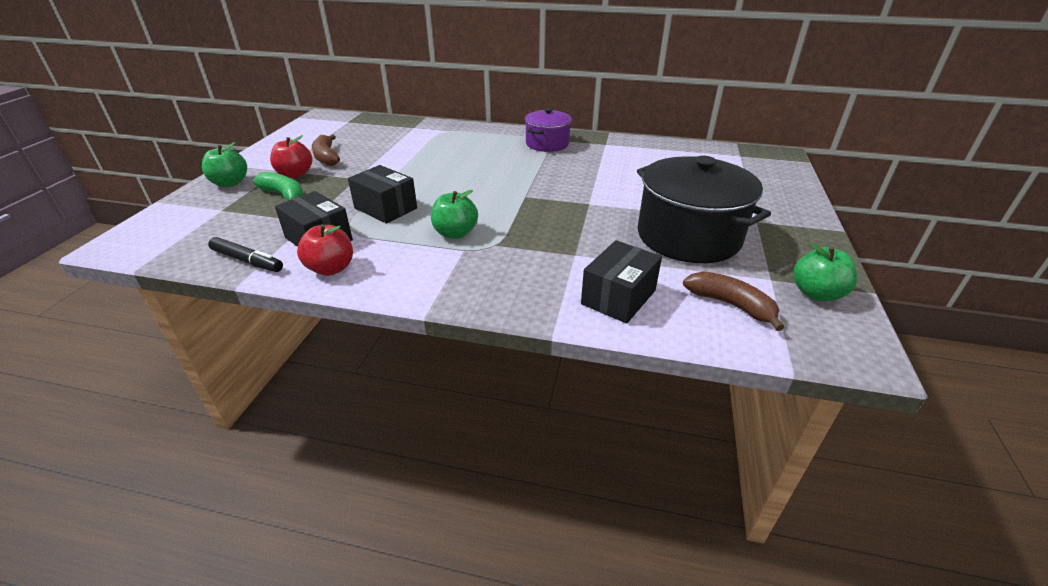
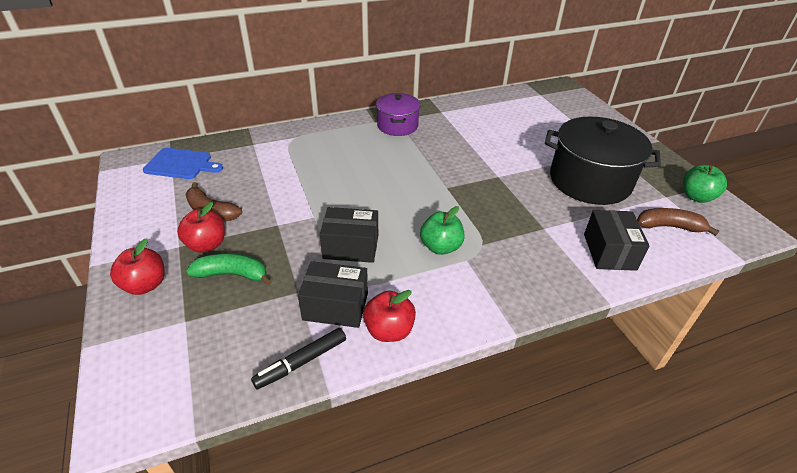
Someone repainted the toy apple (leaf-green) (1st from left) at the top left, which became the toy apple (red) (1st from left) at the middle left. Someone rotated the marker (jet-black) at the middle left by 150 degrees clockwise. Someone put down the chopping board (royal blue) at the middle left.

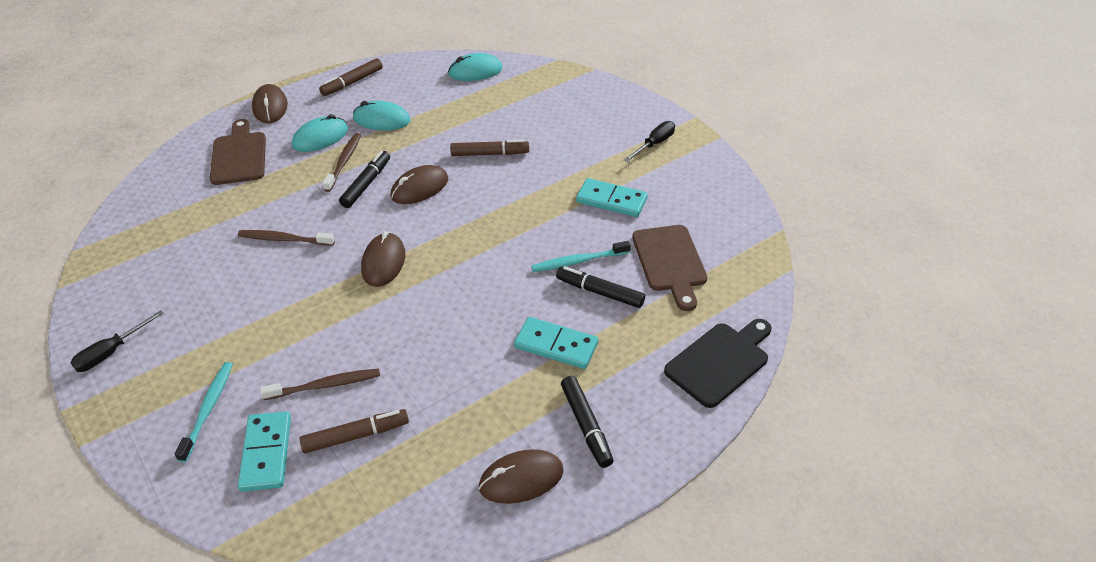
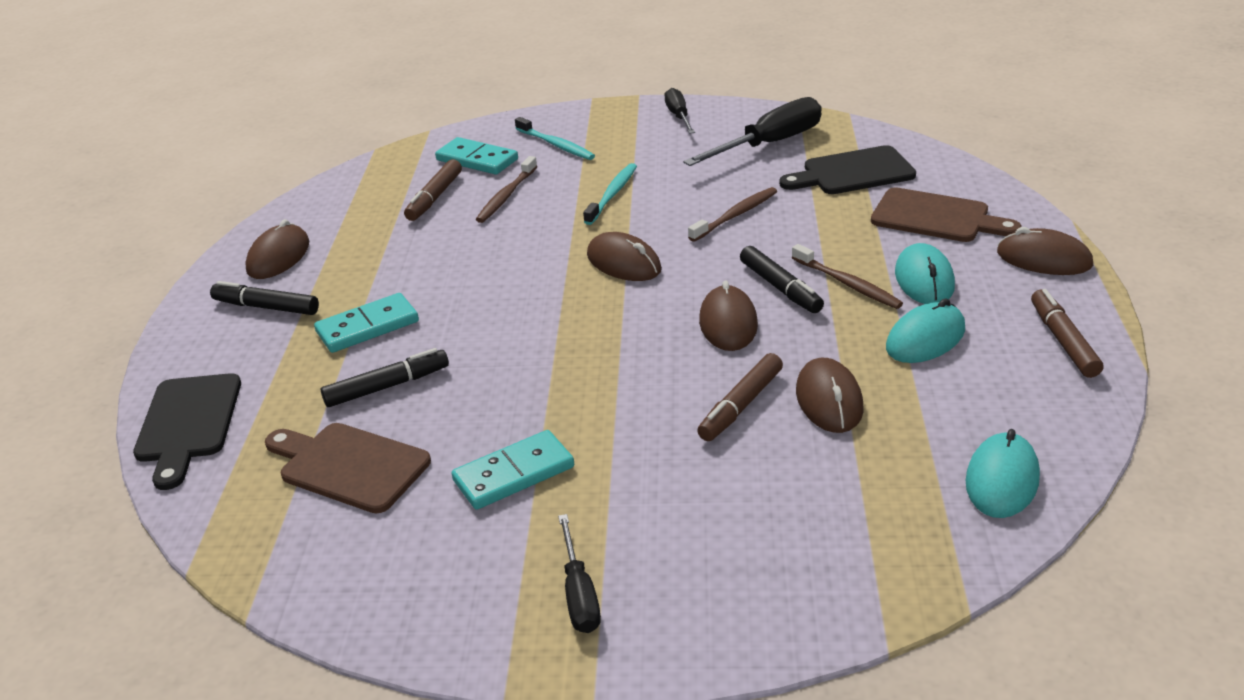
Someone carried the tooth brush (teal) (2nd from left) from the centre to the top centre. Someone put down the flat screwdriver (jet-black) (3rd from left) at the top centre. Someone put down the chopping board (jet-black) (2nd from left) at the top right. Someone put down the PC mouse (dark brown) (4th from left) at the middle right.

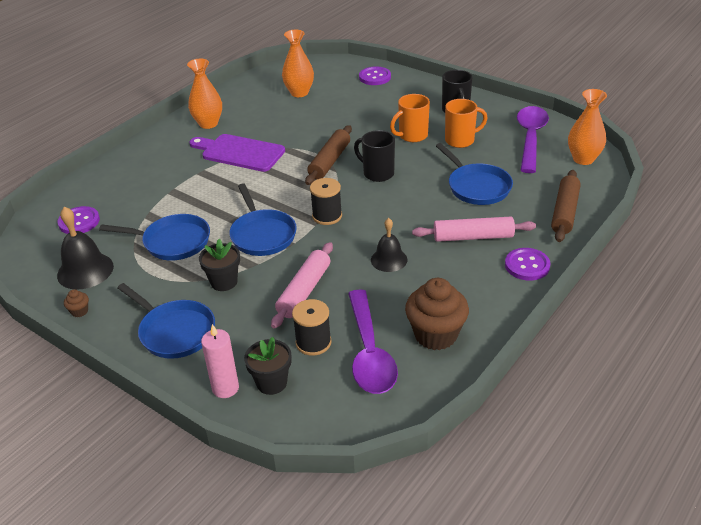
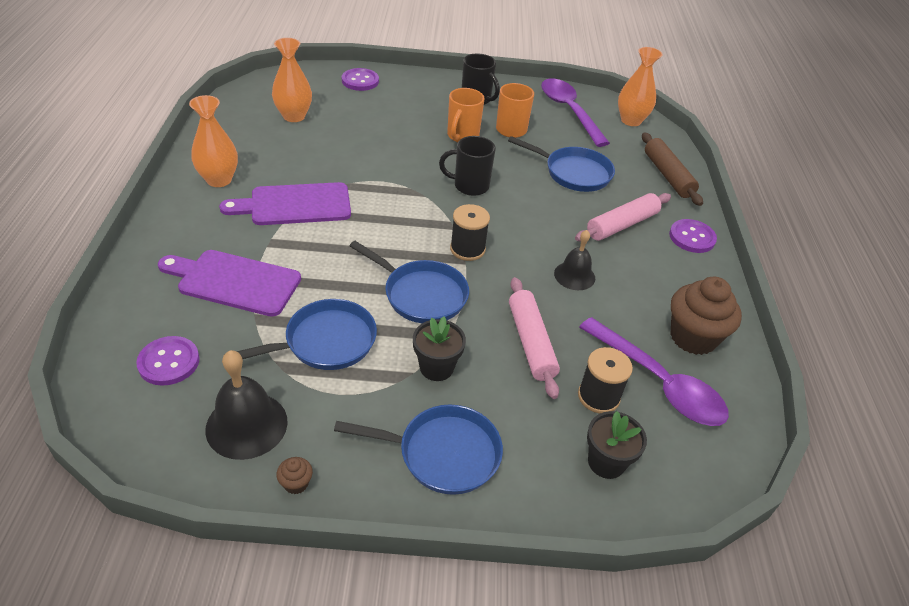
Someone took away the rolling pin (dark brown) (1st from left) at the top centre. Someone took away the wax candle (rose-pink) at the bottom left. Someone put down the chopping board (purple) (1st from left) at the middle left.

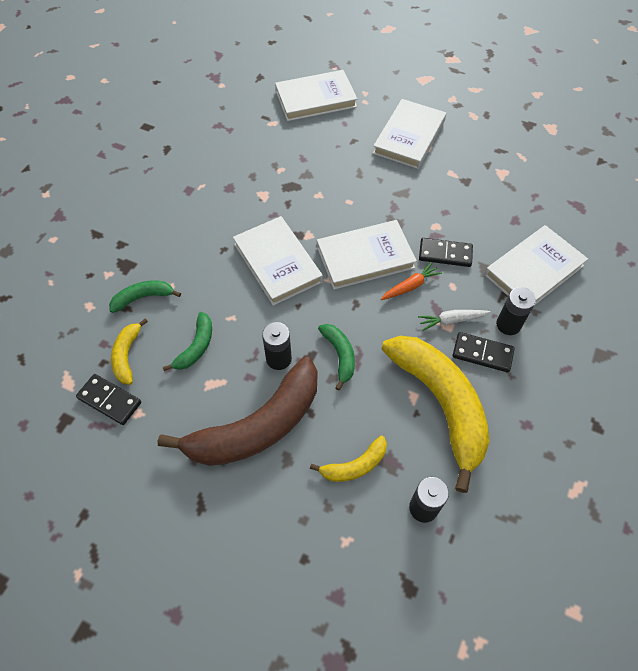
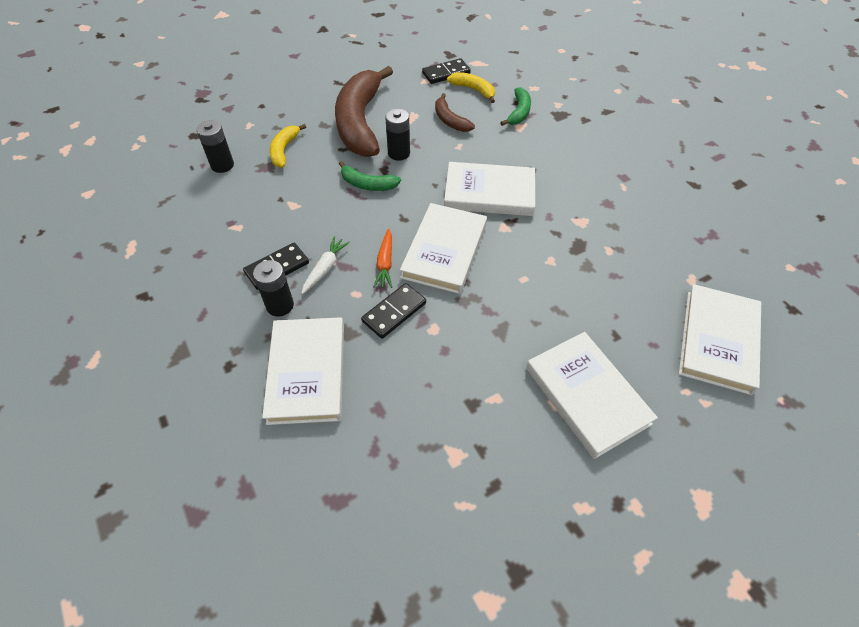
Someone repainted the banana fruit (leaf-green) (2nd from left) at the middle left, which became the banana fruit (dark brown) (2nd from left) at the top centre. Someone took away the banana fruit (bright yellow) (3rd from left) at the middle right.

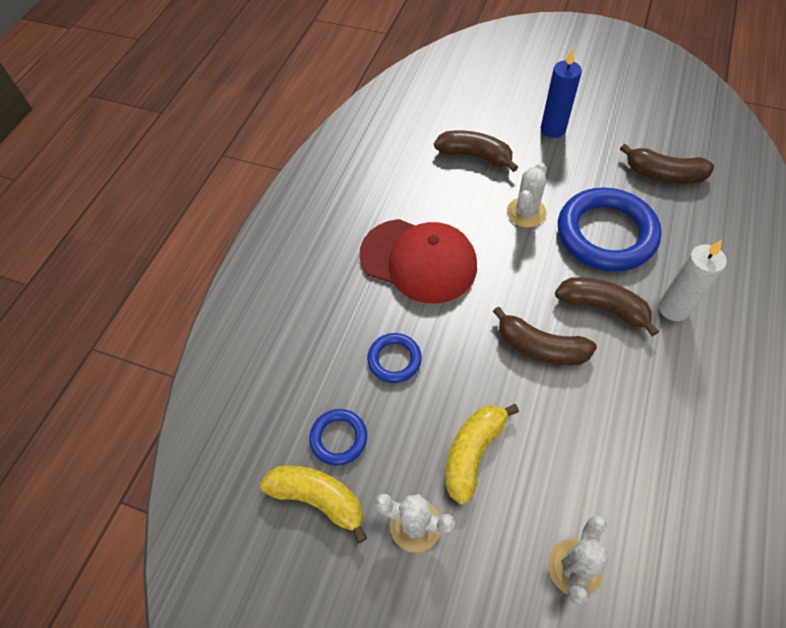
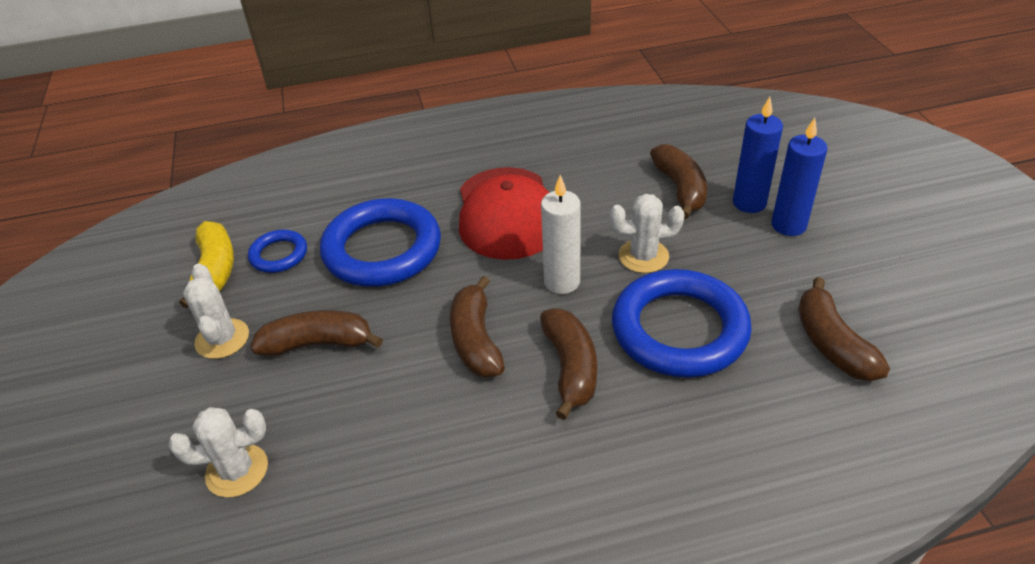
Someone carried the wax candle (white) from the middle right to the centre. Someone scaled the ring (royal blue) (2nd from left) at the centre by 2.04. Someone repainted the banana fruit (bright yellow) (2nd from left) at the bottom centre, which became the banana fruit (dark brown) (1st from left) at the middle left. Someone put down the wax candle (royal blue) (1st from left) at the top right.

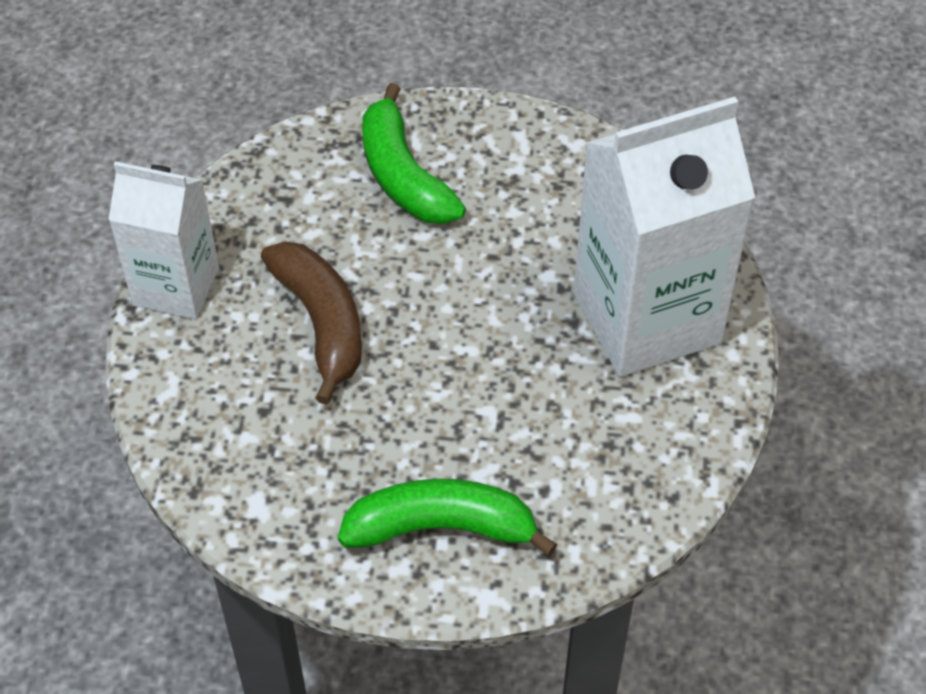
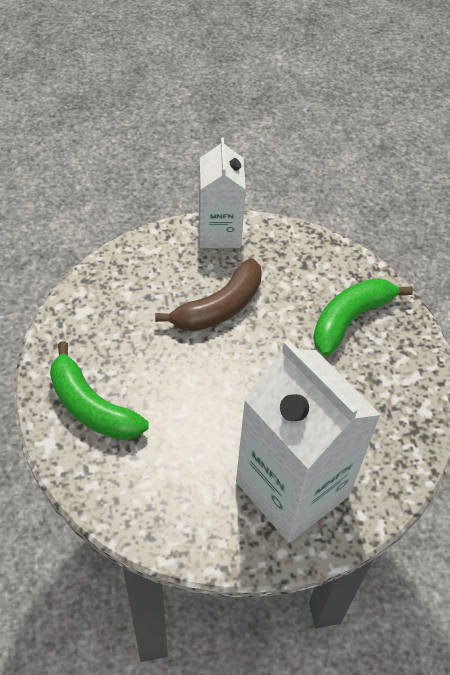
Someone rotated the banana fruit (leaf-green) (2nd from left in the first image) at the bottom centre by 150 degrees clockwise.

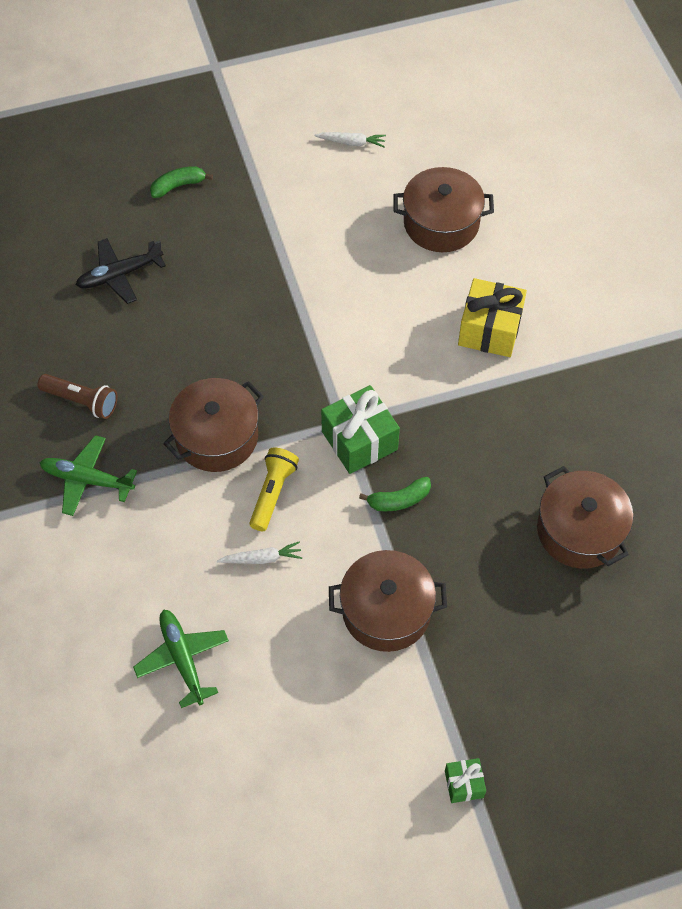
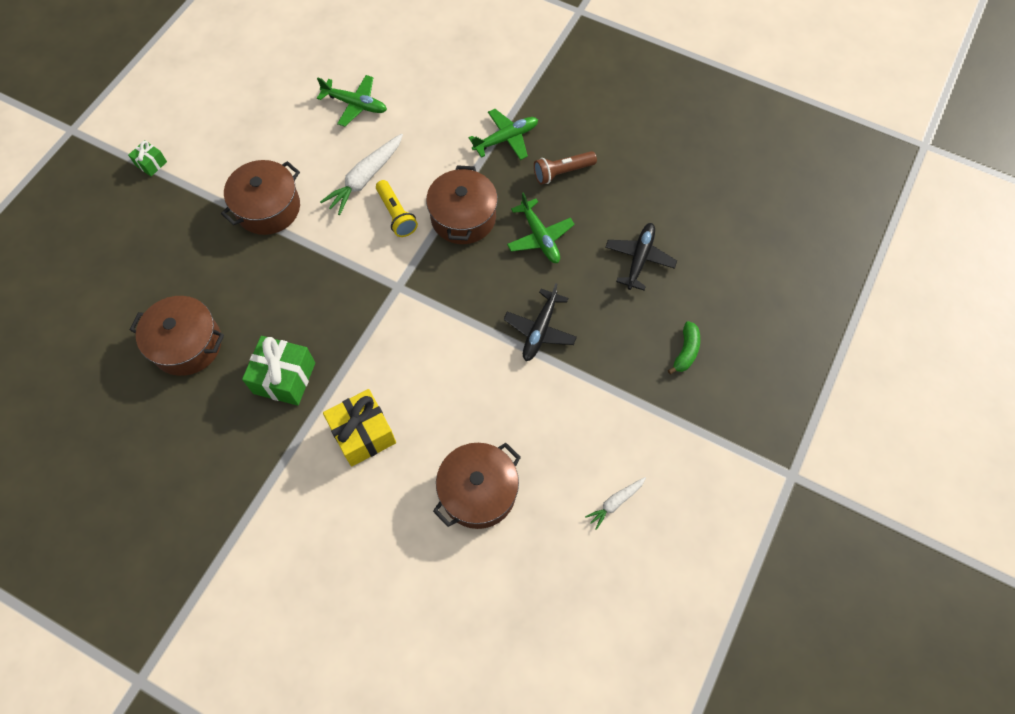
Someone carried the gift (leaf-green) (1st from left in the first image) from the centre to the middle left. Someone took away the banana fruit (leaf-green) (2nd from left) at the centre. Someone scaled the toy carrot (white) (1st from left) at the centre by 1.79. Someone put down the plane (leaf-green) (3rd from left) at the top centre. Someone put down the plane (jet-black) (1st from left) at the centre.

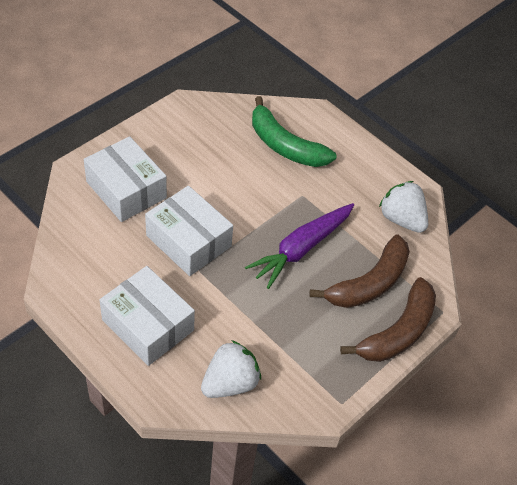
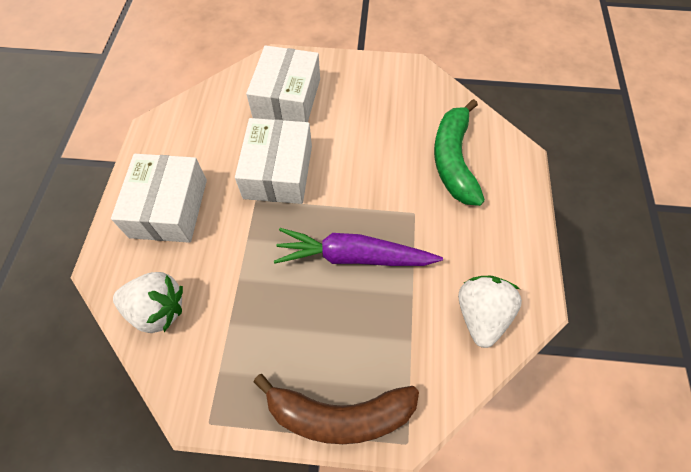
Someone took away the banana fruit (dark brown) (1st from left) at the middle right.

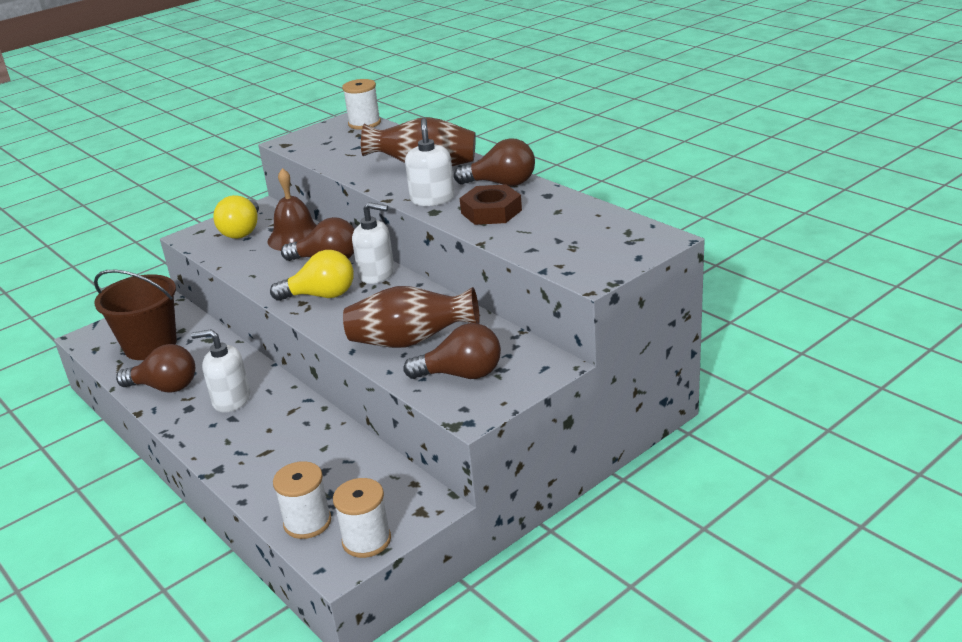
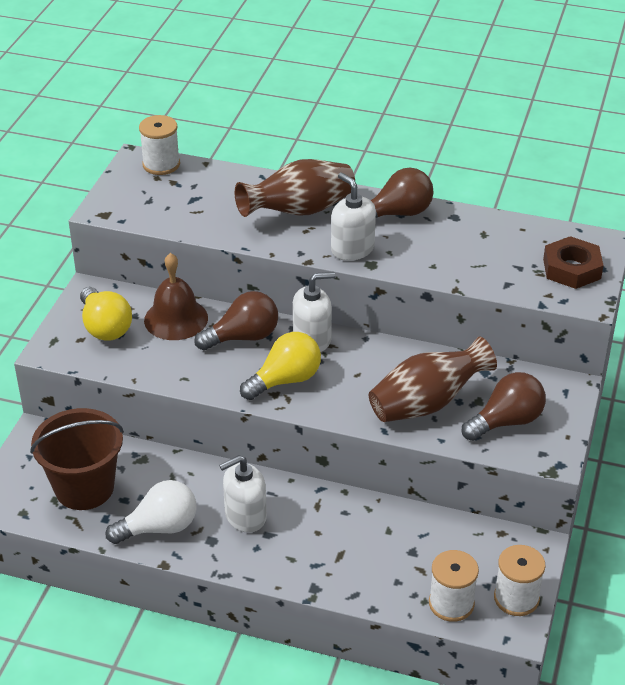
Someone carried the hexagon nut (dark brown) from the top centre to the middle right. Someone repainted the lightbulb (dark brown) (1st from left) at the middle left, which became the lightbulb (white) at the bottom left.

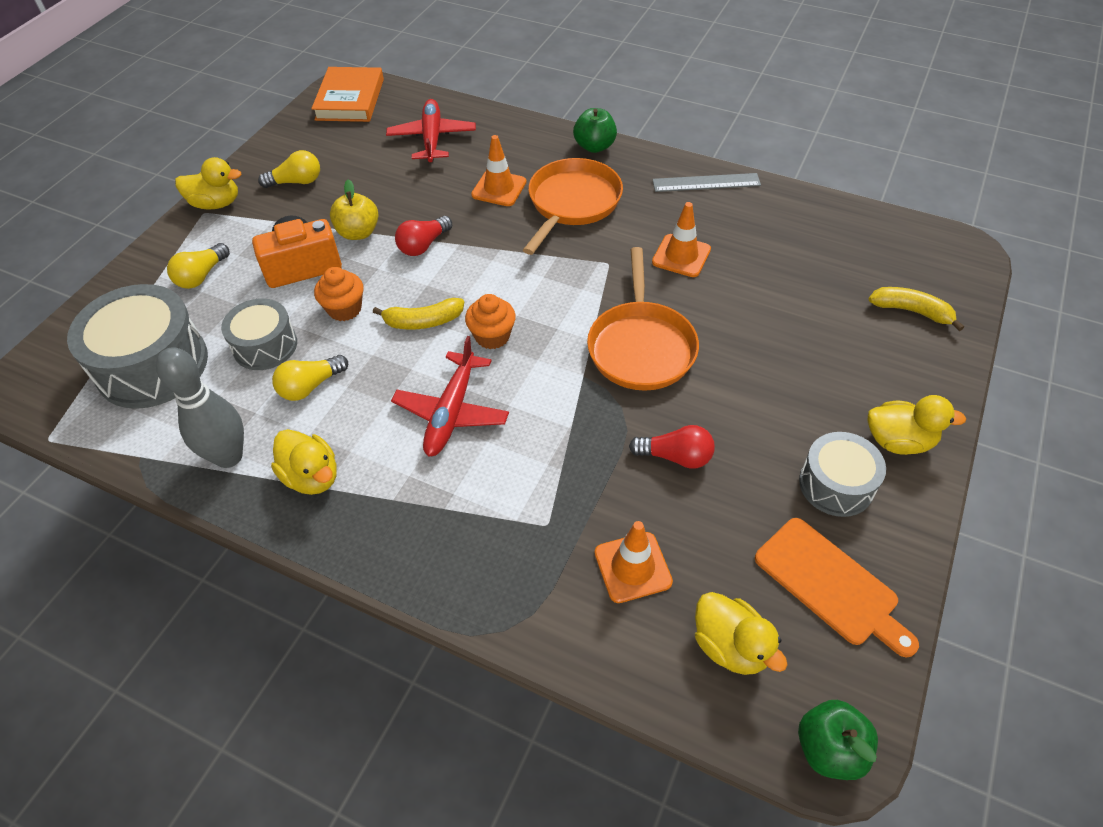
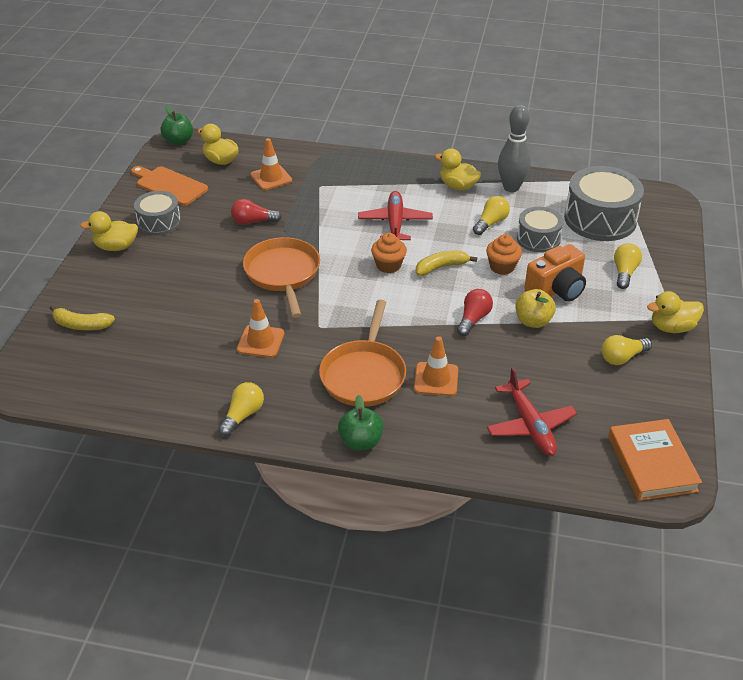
Someone swapped the measuring stick (grey) at the top centre for the lightbulb (bright yellow) (1st from left) at the middle left.

